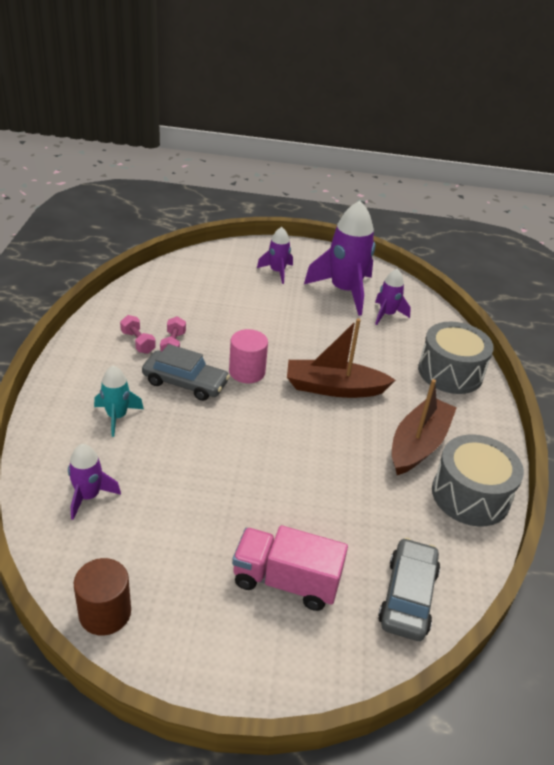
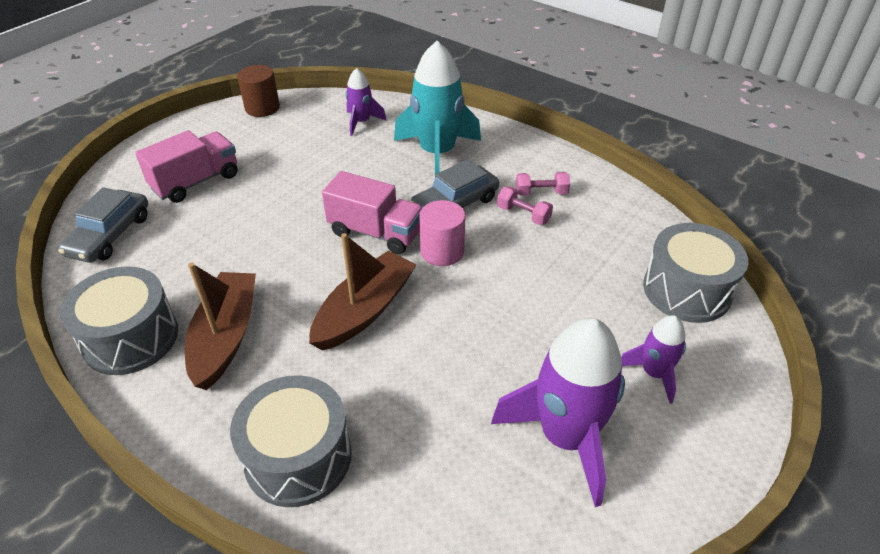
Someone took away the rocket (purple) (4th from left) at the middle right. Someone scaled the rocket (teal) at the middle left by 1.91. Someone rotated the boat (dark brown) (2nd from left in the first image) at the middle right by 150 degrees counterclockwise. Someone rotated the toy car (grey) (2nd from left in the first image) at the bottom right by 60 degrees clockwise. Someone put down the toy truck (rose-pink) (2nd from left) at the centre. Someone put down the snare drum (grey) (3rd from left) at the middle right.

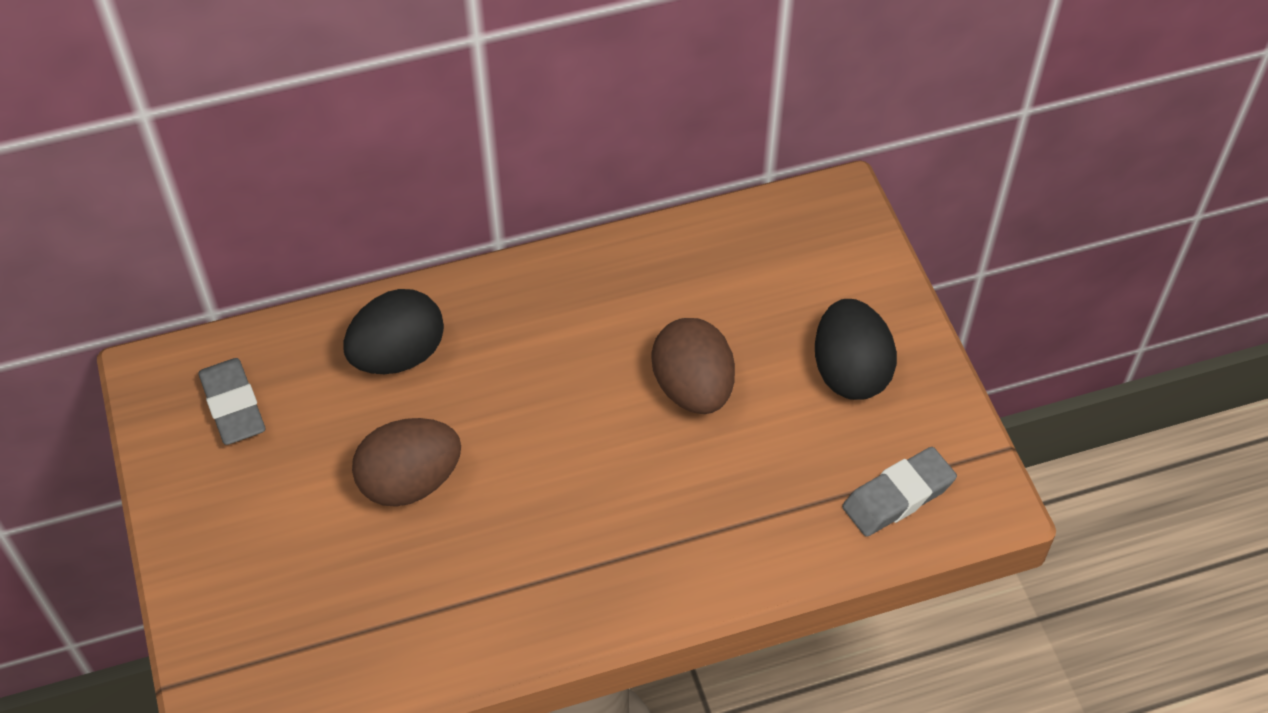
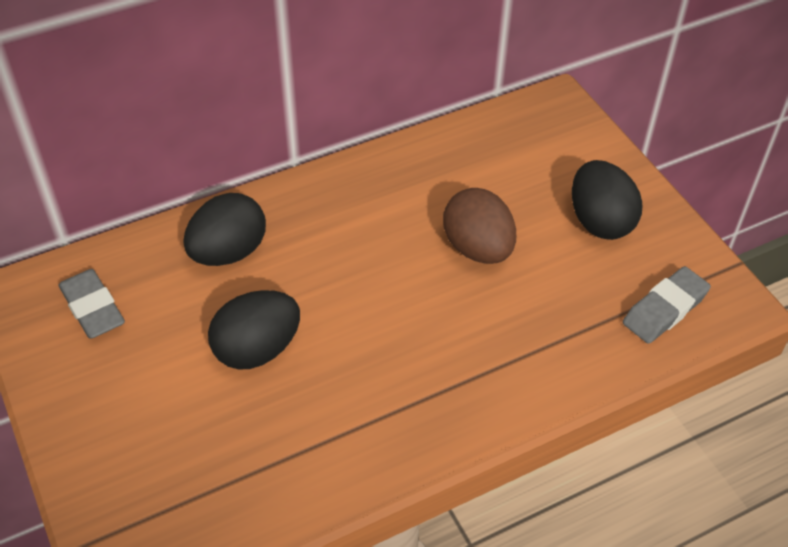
Someone repainted the toy egg (dark brown) (1st from left) at the middle left, which became the toy egg (jet-black) (2nd from left) at the middle left.

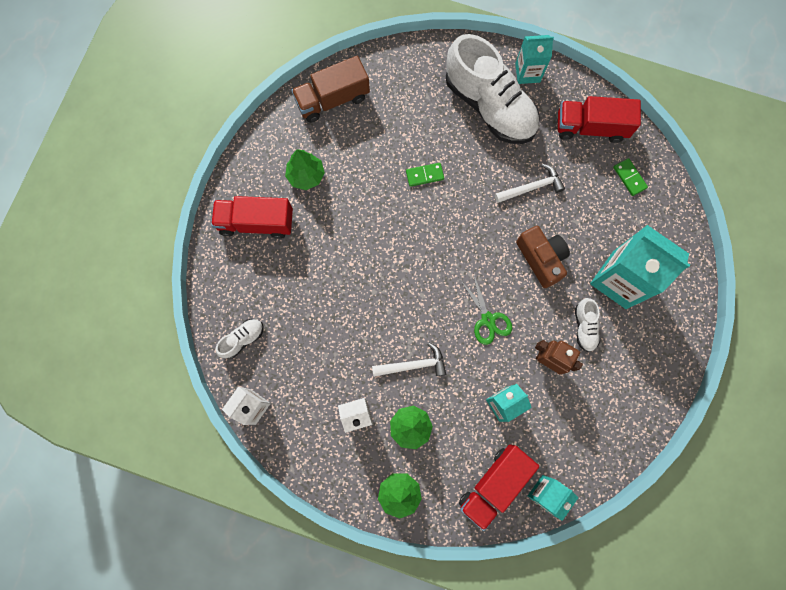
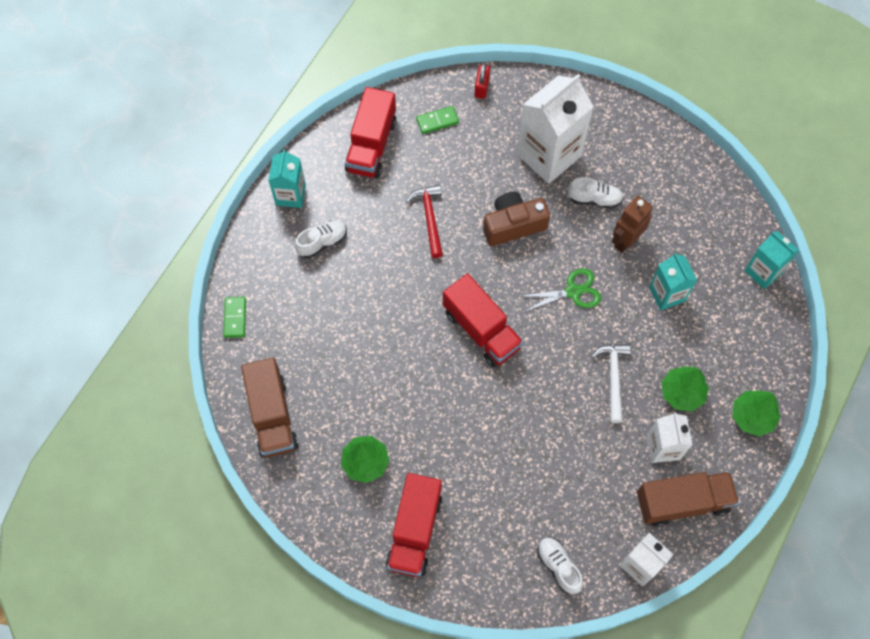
Someone scaled the lace-up shoe (white) (2nd from left in the first image) at the top centre by 0.42. Someone carried the domino (leaf-green) (1st from left) from the top centre to the middle left. Someone repainted the hammer (white) (2nd from left) at the top right, which became the hammer (red) at the centre. Someone repainted the carton (teal) (4th from left) at the middle right, which became the carton (white) (1st from left) at the top centre. Someone carried the toy truck (red) (2nd from left in the first image) from the bottom centre to the centre. Someone put down the small lock (red) at the top centre. Someone put down the toy truck (dark brown) (2nd from left) at the bottom right.

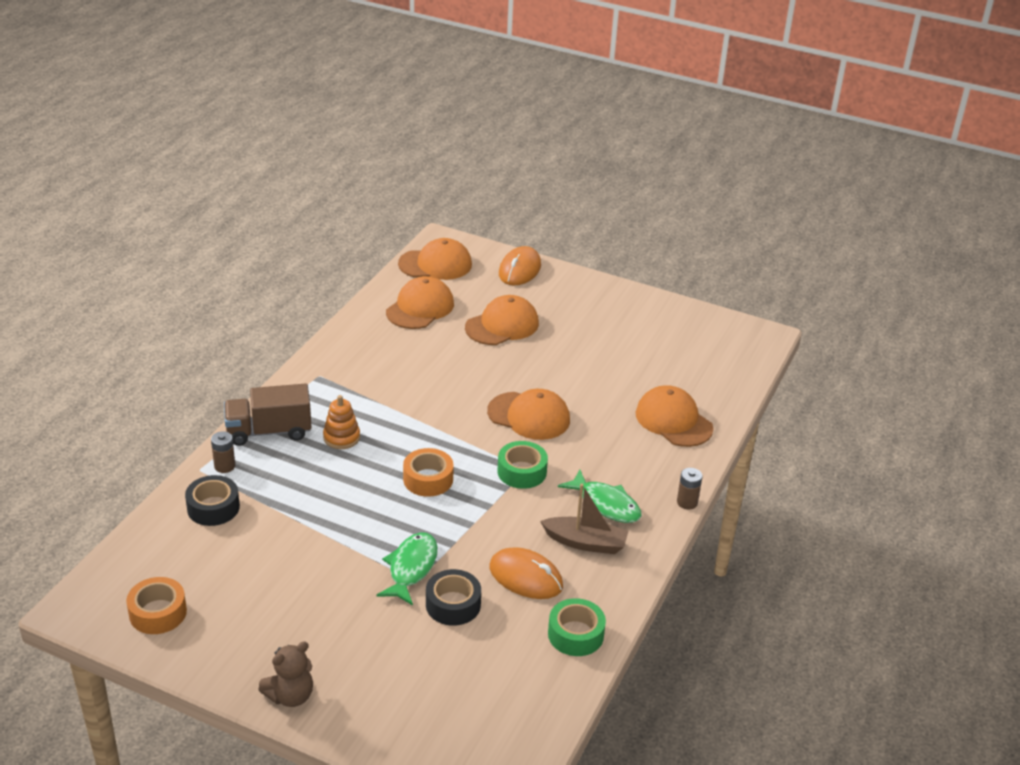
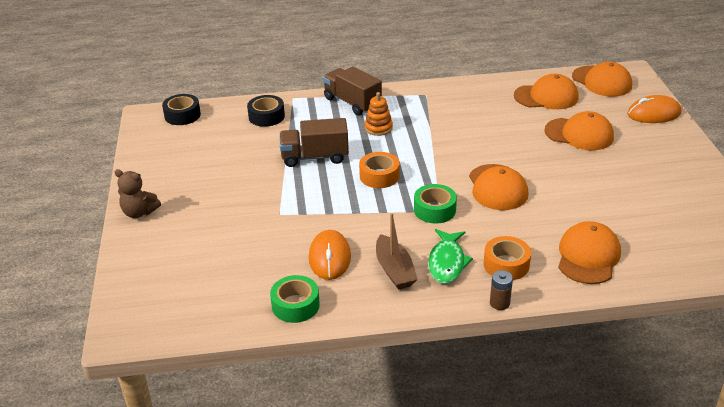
Someone took away the power cell (dark brown) (1st from left) at the middle left. Someone took away the fish figure (leaf-green) (1st from left) at the bottom centre. Someone carried the sticky tape (jet-black) (2nd from left in the first image) from the bottom centre to the top left. Someone carried the sticky tape (orange) (1st from left in the first image) from the bottom left to the middle right. Someone put down the toy truck (dark brown) (1st from left) at the centre.

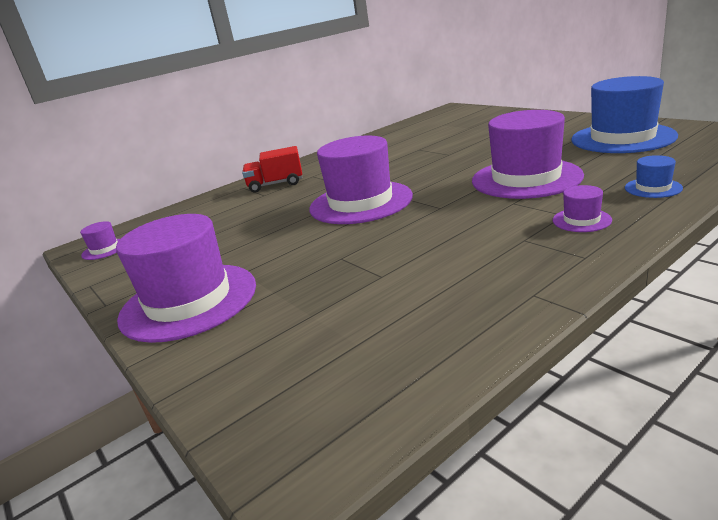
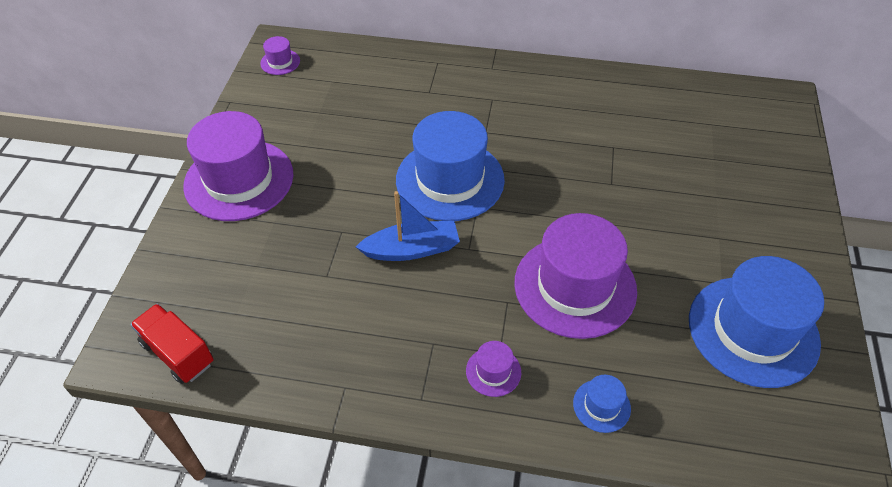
Someone repainted the tall hat (purple) (3rd from left) at the centre, which became the tall hat (royal blue) (1st from left) at the centre. Someone carried the toy truck (red) from the top centre to the bottom left. Someone put down the boat (royal blue) at the centre.

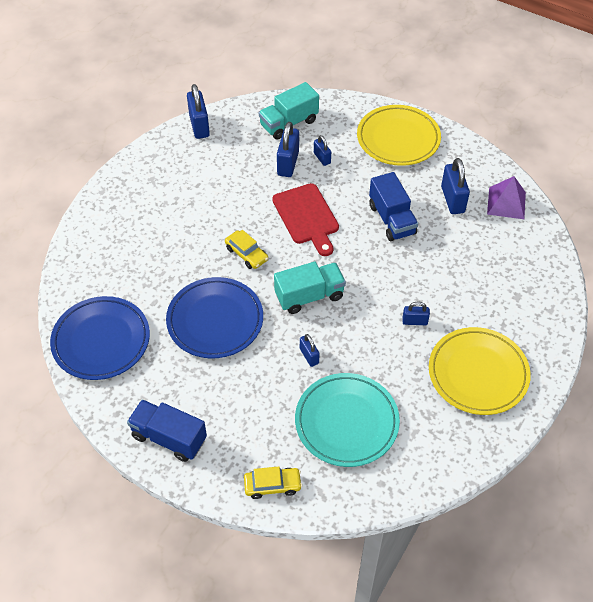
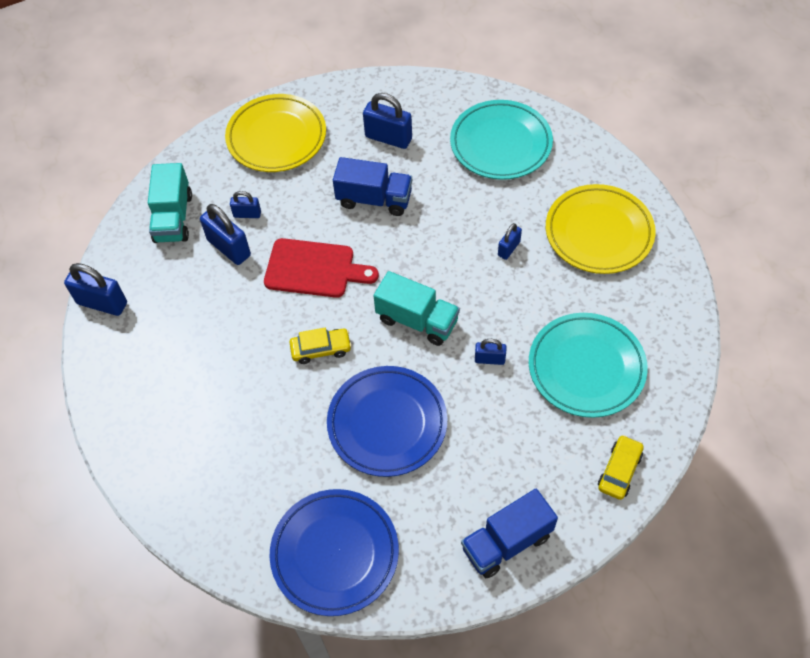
Someone took away the solid pyramid (purple) at the top right. Someone rotated the toy truck (teal) (2nd from left) at the centre by 105 degrees clockwise. Someone put down the plate (teal) (1st from left) at the top centre.

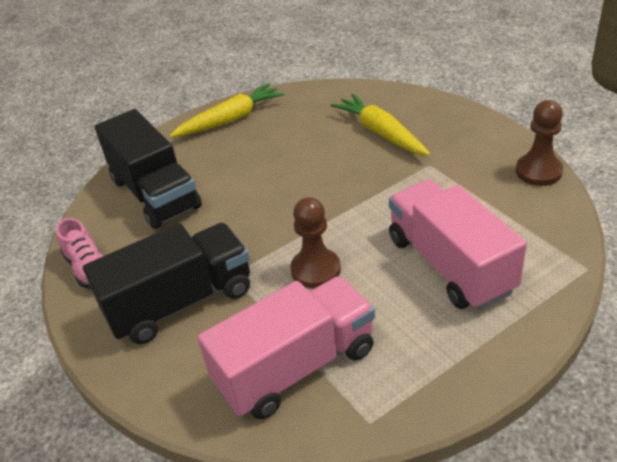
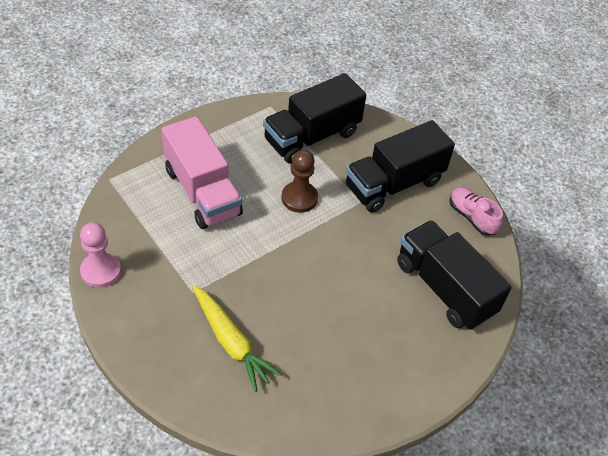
Someone took away the toy carrot (bright yellow) (1st from left) at the top centre. Someone repainted the chess pawn (dark brown) (2nd from left) at the top right, which became the chess pawn (rose-pink) at the middle left. Someone repainted the toy truck (rose-pink) (1st from left) at the bottom centre, which became the toy truck (jet-black) (1st from left) at the top centre.

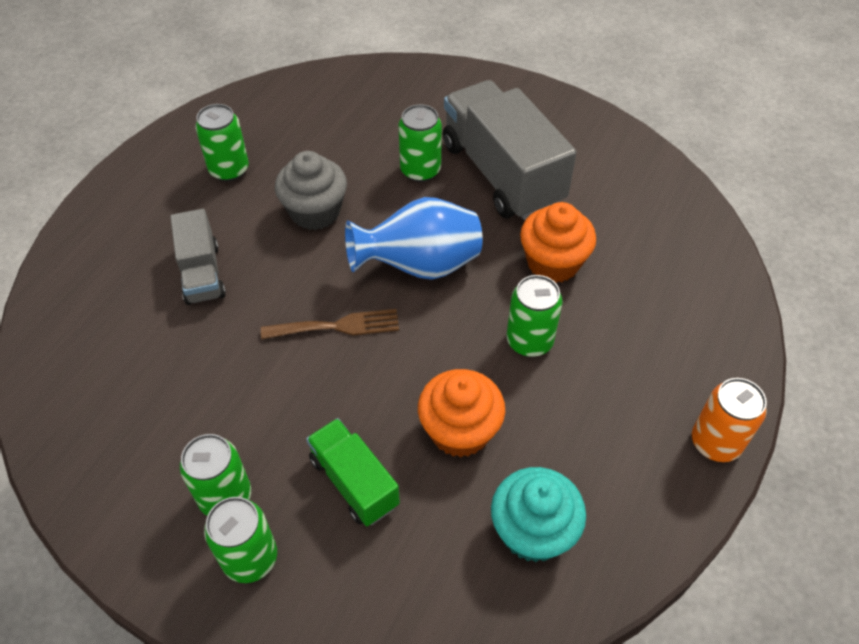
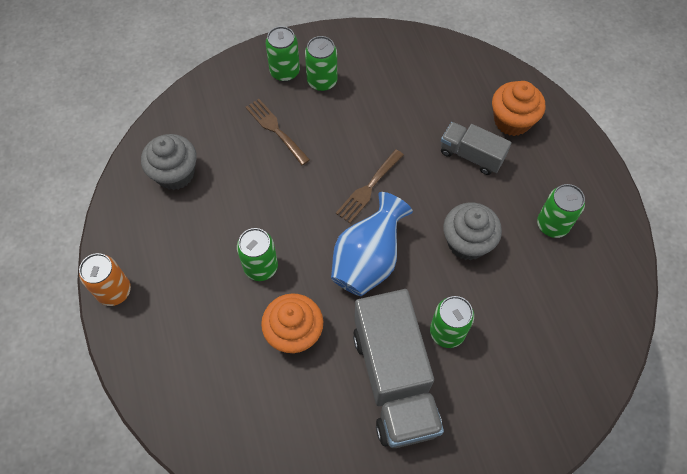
Someone rotated the toy truck (grey) (2nd from left in the first image) at the top centre by 60 degrees clockwise. Someone carried the fairy cake (orange) (1st from left in the first image) from the centre to the top right. Someone swapped the toy truck (leaf-green) at the bottom centre for the table fork (dark brown) (1st from left) at the top centre. Someone repainted the fairy cake (teal) at the bottom centre, which became the fairy cake (grey) (1st from left) at the middle left.

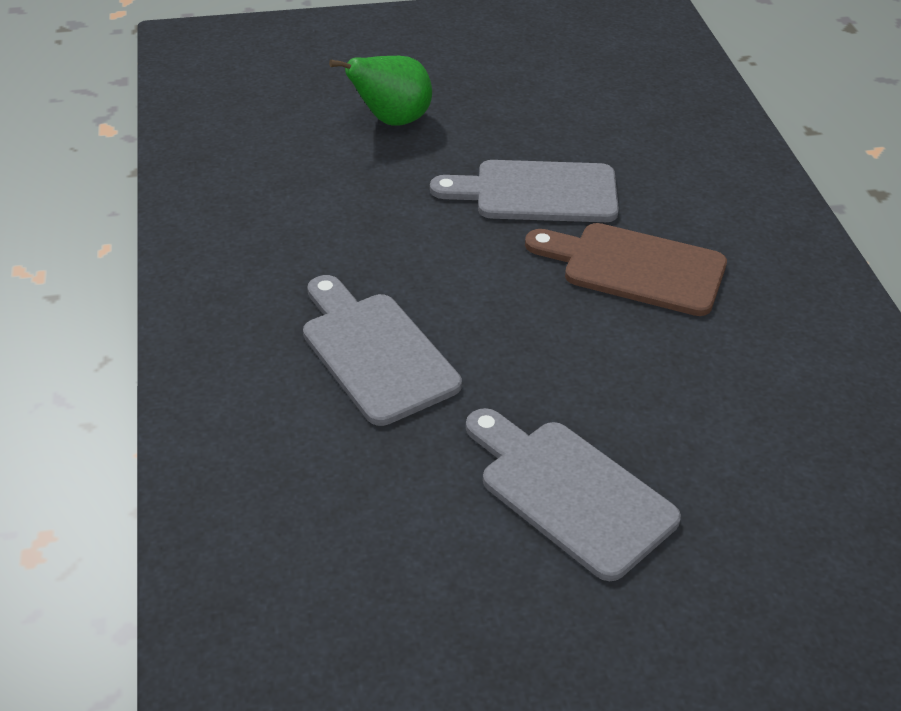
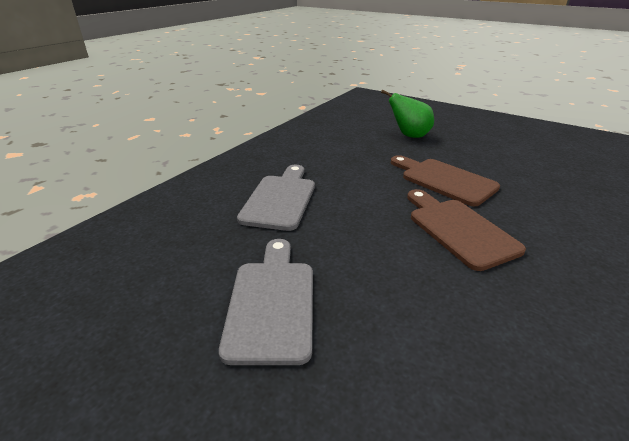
Someone repainted the chopping board (grey) (2nd from left) at the top centre, which became the chopping board (dark brown) (1st from left) at the middle right.

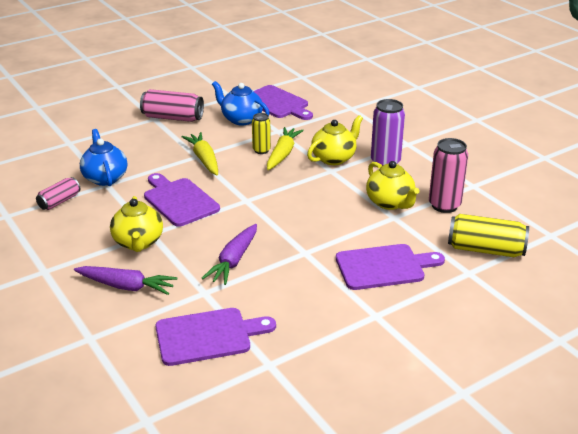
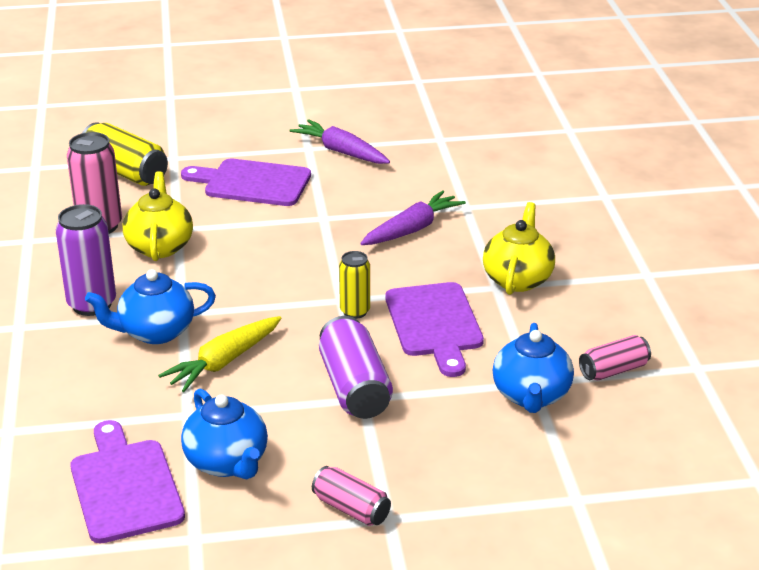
Someone scaled the soda can (rose-pink) (2nd from left) at the top left by 0.61. Someone carried the soda can (bright yellow) (1st from left in the first image) from the top centre to the centre. Someone repainted the tea pot (bright yellow) (2nd from left) at the top centre, which became the tea pot (royal blue) (1st from left) at the middle left. Someone swapped the toy carrot (bright yellow) (1st from left) at the centre for the soda can (purple) (2nd from left) at the centre. Someone carried the toy carrot (purple) (1st from left) from the middle left to the top centre. Someone took away the chopping board (purple) (2nd from left) at the bottom centre.

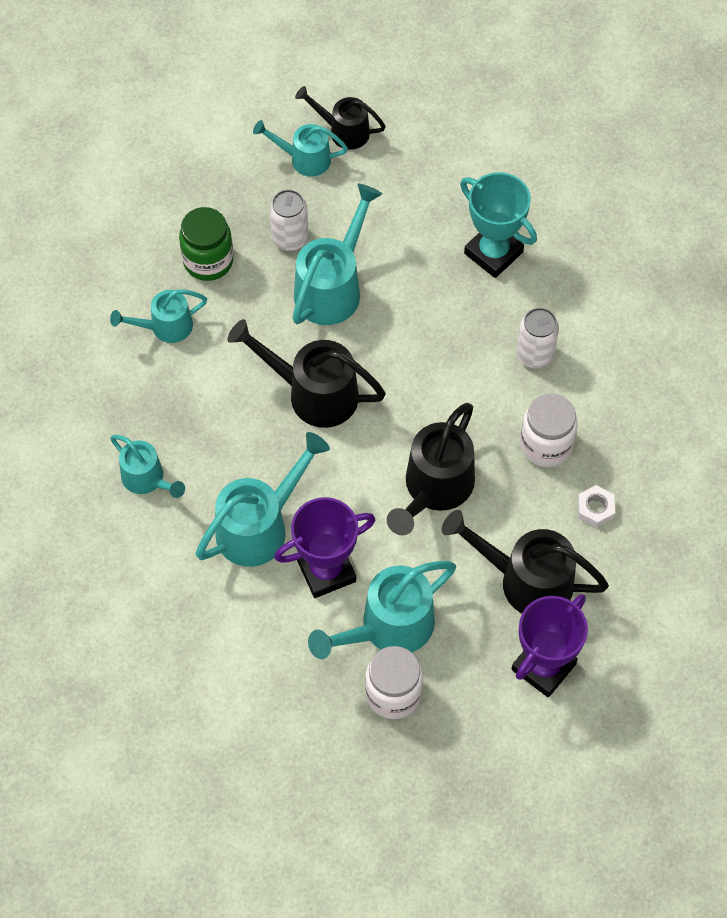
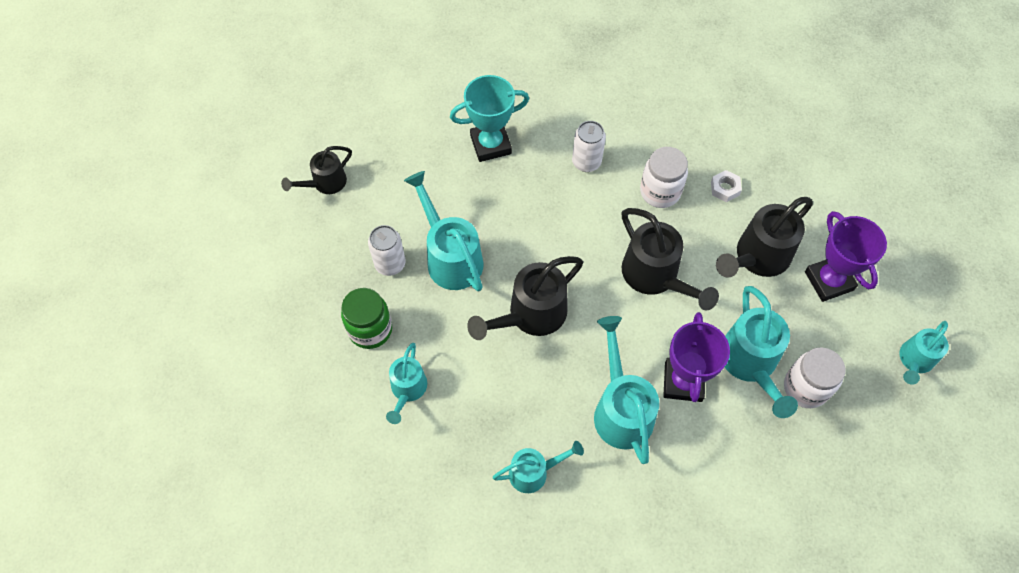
Someone carried the watering pot (teal) (4th from left in the first image) from the top centre to the middle right.

